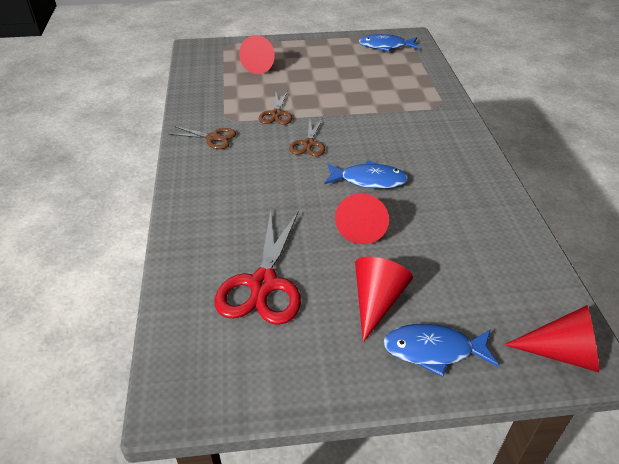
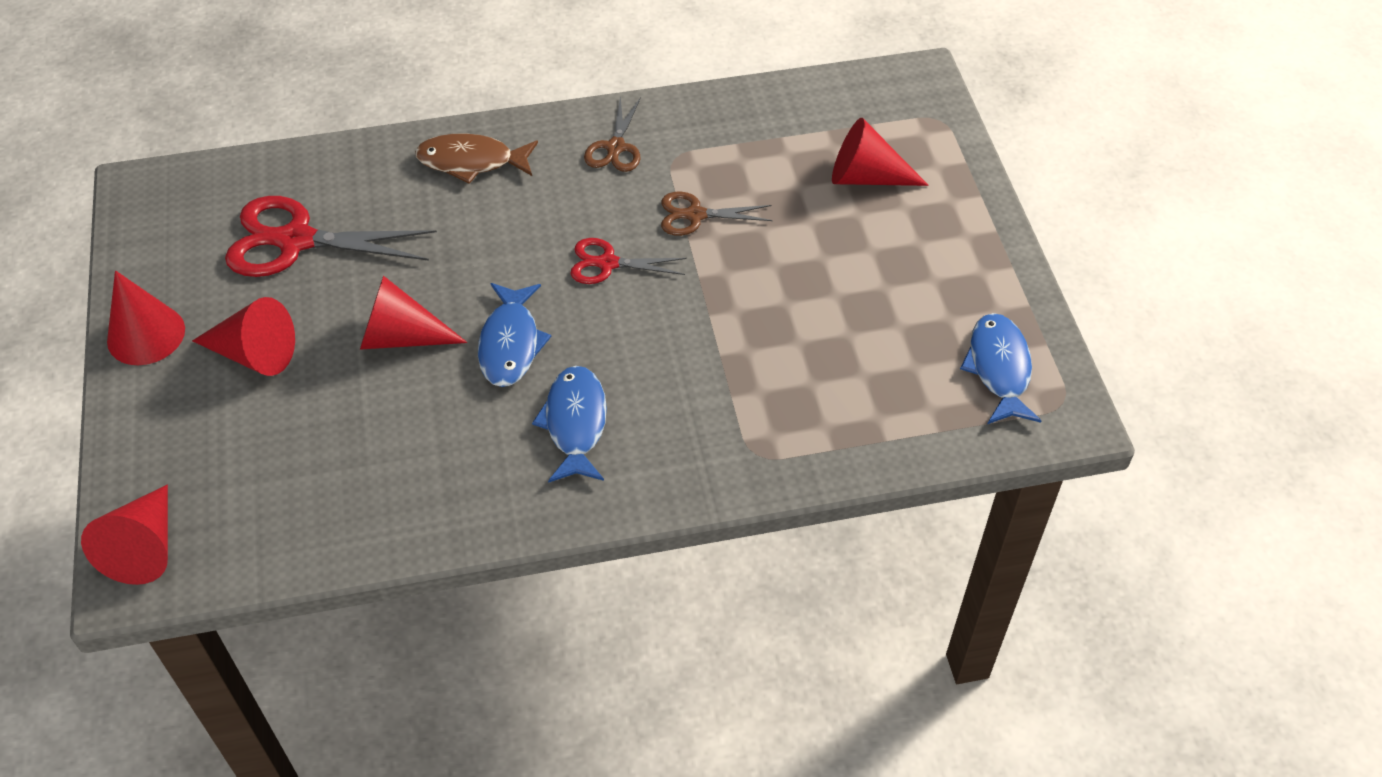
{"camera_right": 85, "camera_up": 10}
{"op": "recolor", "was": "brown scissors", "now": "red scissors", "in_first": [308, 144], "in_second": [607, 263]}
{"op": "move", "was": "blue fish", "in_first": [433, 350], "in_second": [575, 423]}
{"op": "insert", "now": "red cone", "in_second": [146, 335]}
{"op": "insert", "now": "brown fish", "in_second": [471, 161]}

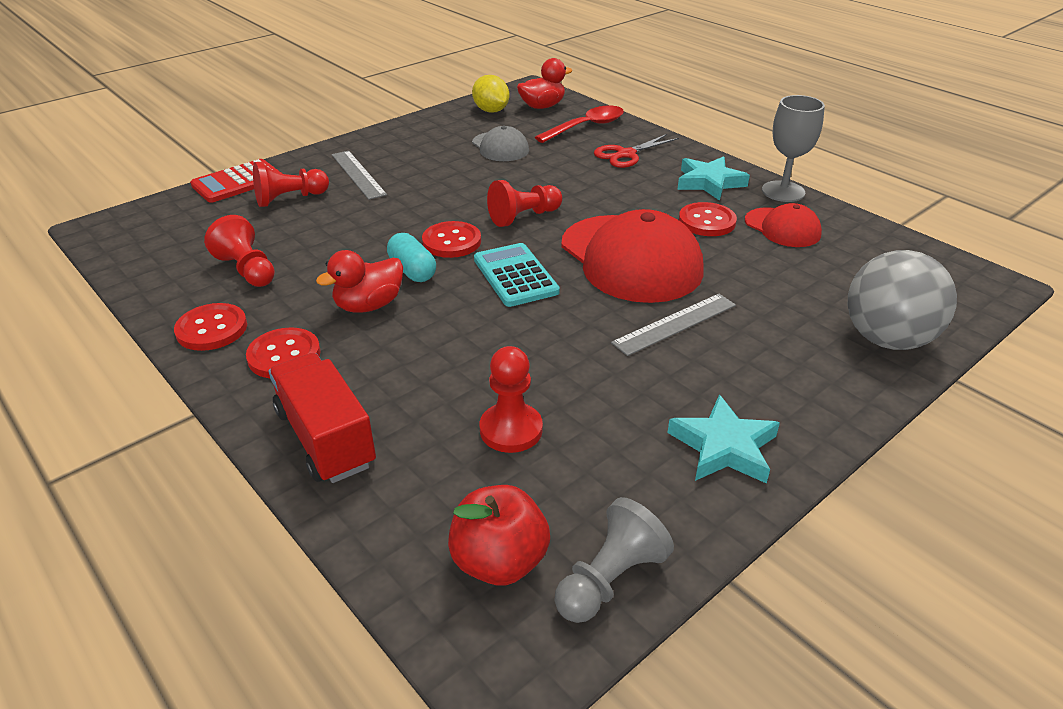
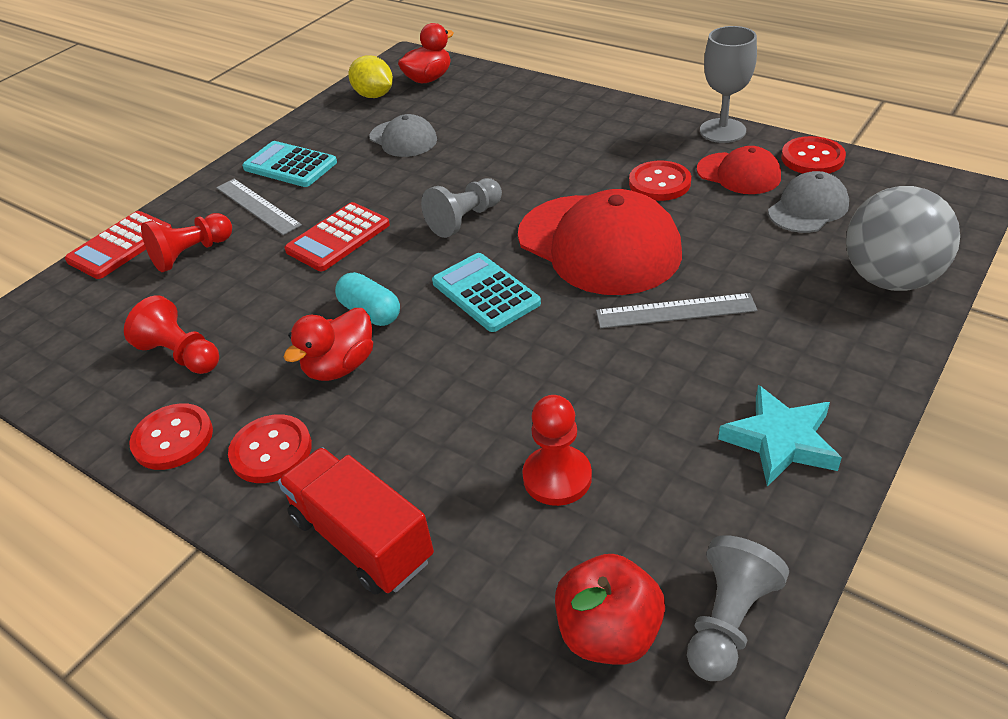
{"camera_right": -10, "camera_up": 5}
{"op": "move", "was": "red button", "in_first": [451, 242], "in_second": [812, 158]}
{"op": "recolor", "was": "red pawn", "now": "grey pawn", "in_first": [524, 217], "in_second": [465, 219]}
{"op": "delete", "was": "red spoon", "in_first": [586, 127]}
{"op": "delete", "was": "red scissors", "in_first": [626, 154]}
{"op": "rotate", "was": "grey ruler", "in_first": [675, 324], "in_second": [675, 311], "clockwise": 45}
{"op": "delete", "was": "turquoise star", "in_first": [709, 182]}
{"op": "insert", "now": "turquoise calculator", "in_second": [290, 165]}
{"op": "insert", "now": "red calculator", "in_second": [338, 238]}
{"op": "insert", "now": "grey cap", "in_second": [808, 208]}

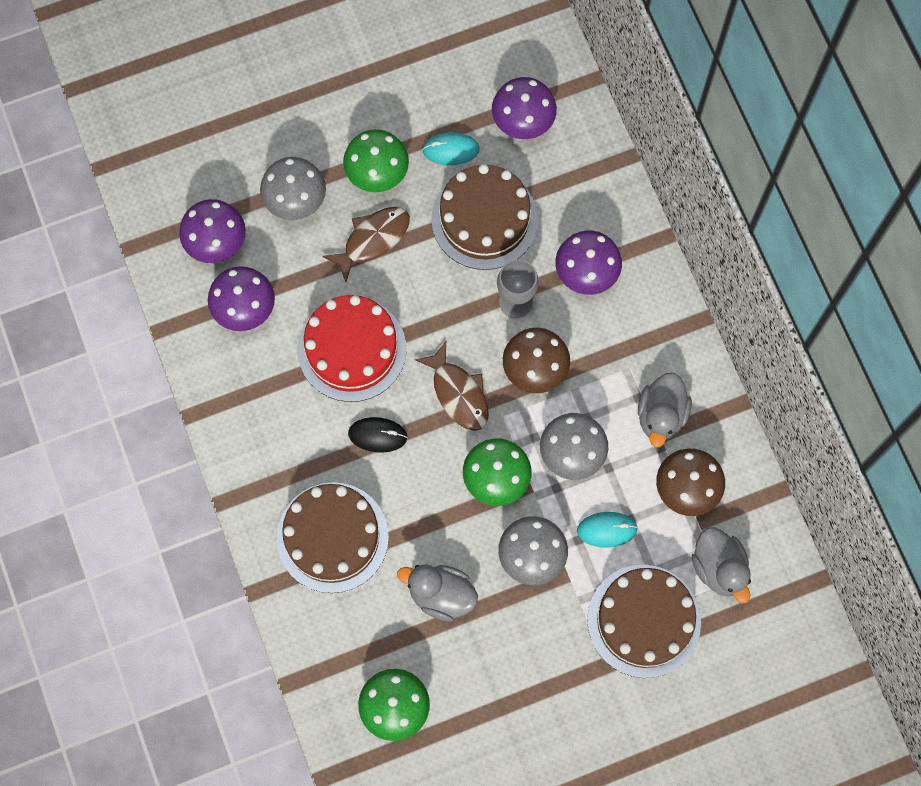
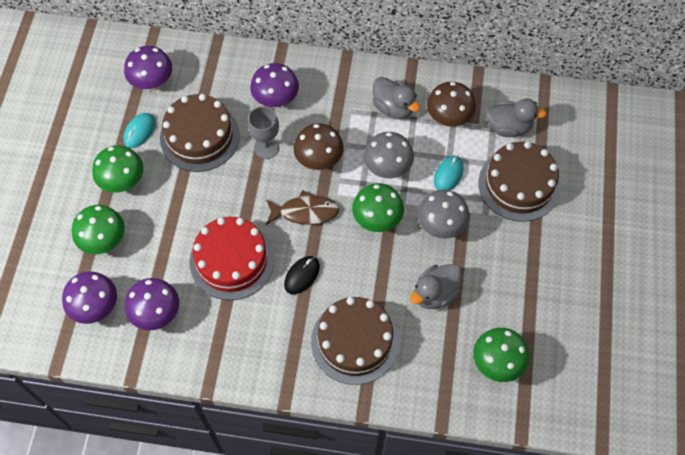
{"camera_right": -60, "camera_up": -10}
{"op": "recolor", "was": "grey mushroom", "now": "green mushroom", "in_first": [296, 201], "in_second": [104, 241]}
{"op": "delete", "was": "brown fish", "in_first": [372, 239]}

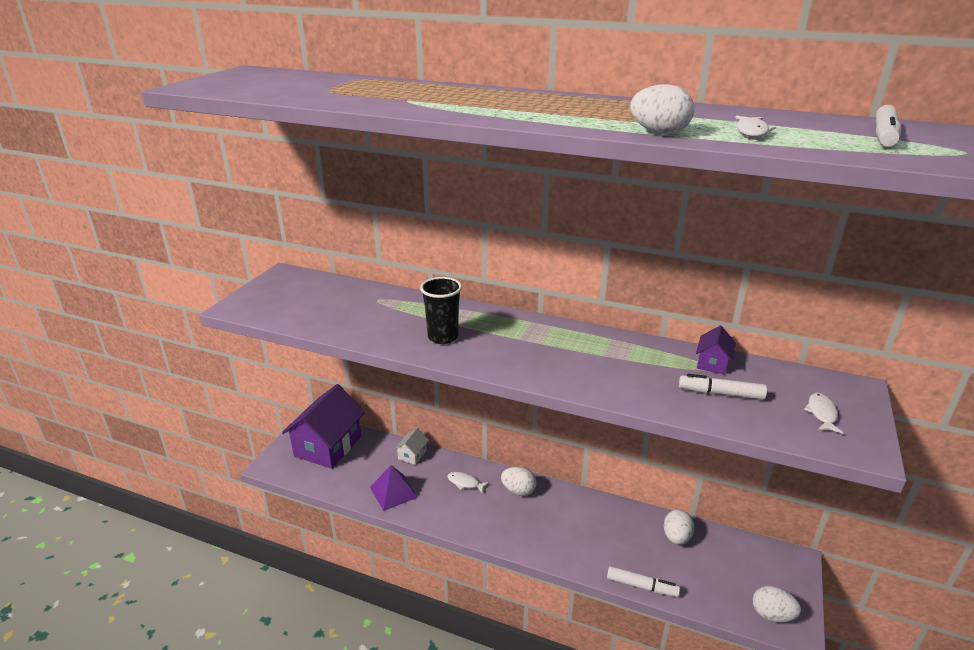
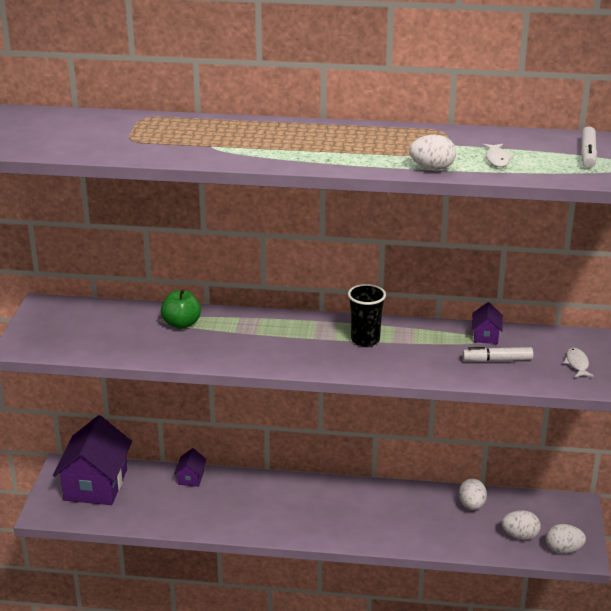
{"camera_right": -15, "camera_up": 0}
{"op": "delete", "was": "purple pyramid", "in_first": [393, 492]}
{"op": "recolor", "was": "white house", "now": "purple house", "in_first": [412, 455], "in_second": [191, 478]}
{"op": "move", "was": "black cup", "in_first": [443, 337], "in_second": [365, 340]}
{"op": "delete", "was": "white fish", "in_first": [465, 483]}
{"op": "move", "was": "white egg", "in_first": [518, 490], "in_second": [520, 536]}
{"op": "delete", "was": "white marker", "in_first": [641, 586]}
{"op": "insert", "now": "green apple", "in_second": [181, 324]}

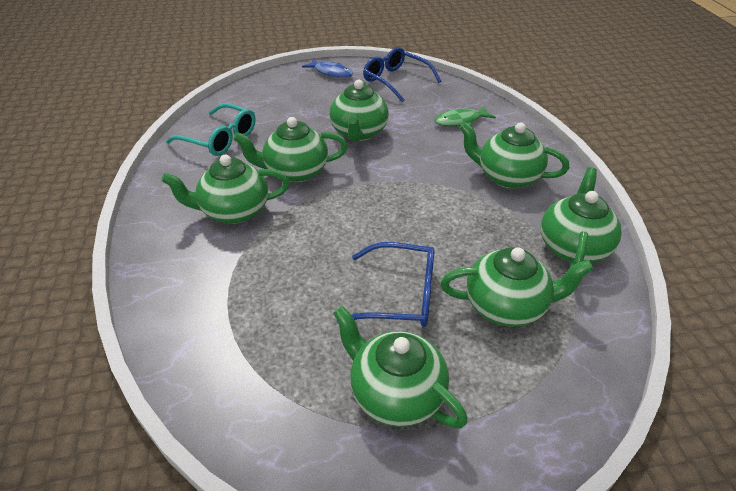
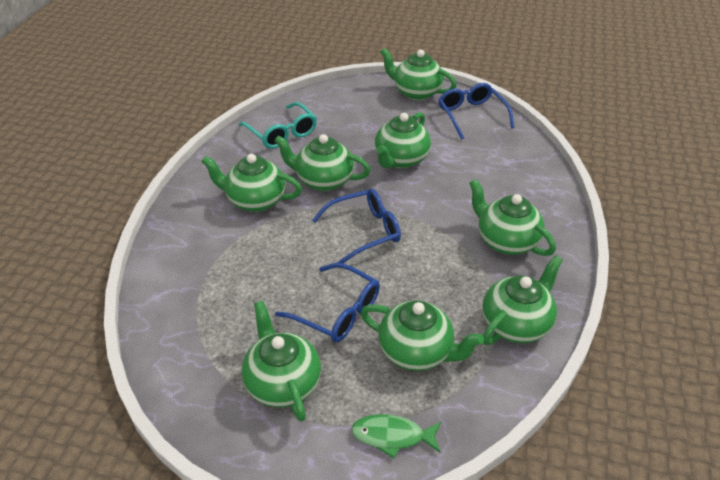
{"camera_right": 25, "camera_up": 0}
{"op": "replace", "was": "blue fish", "now": "green teapot", "in_first": [331, 73], "in_second": [416, 92]}
{"op": "move", "was": "green fish", "in_first": [460, 121], "in_second": [392, 436]}
{"op": "insert", "now": "blue glasses", "in_second": [364, 231]}

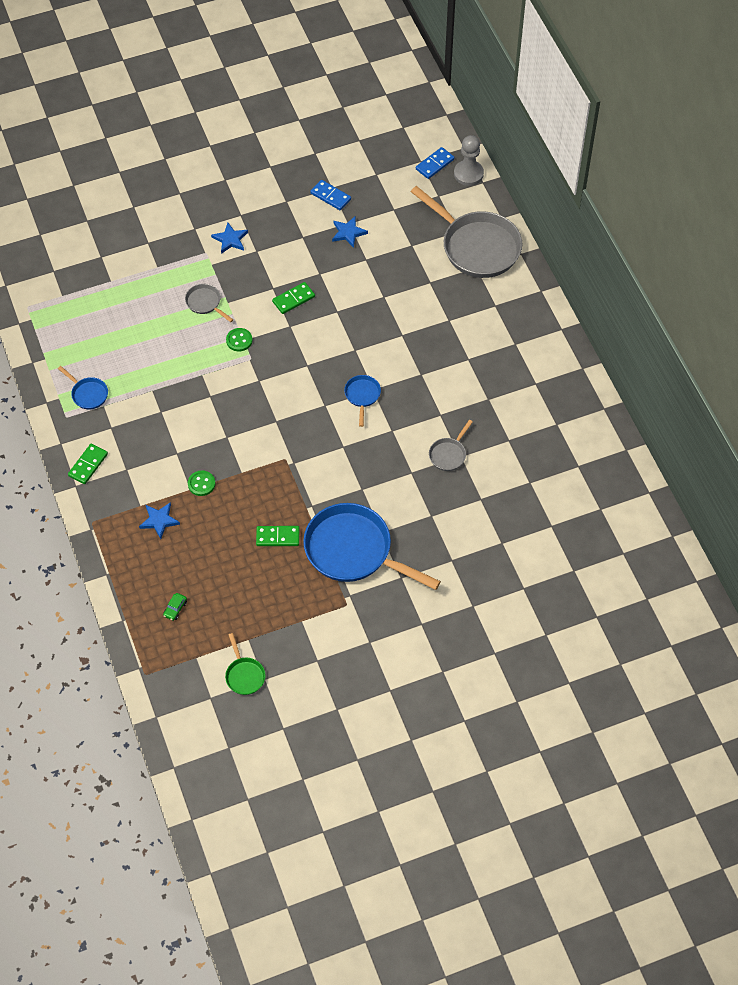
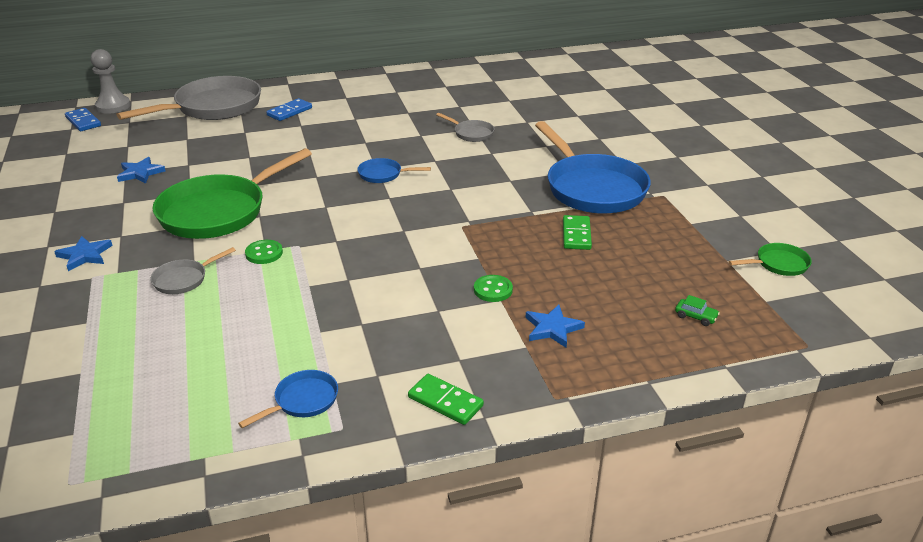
{"camera_right": -85, "camera_up": -25}
{"op": "replace", "was": "green domino", "now": "green pan", "in_first": [293, 299], "in_second": [218, 212]}
{"op": "rotate", "was": "blue pan", "in_first": [353, 551], "in_second": [592, 188], "clockwise": -60}
{"op": "move", "was": "blue domino", "in_first": [330, 196], "in_second": [289, 112]}

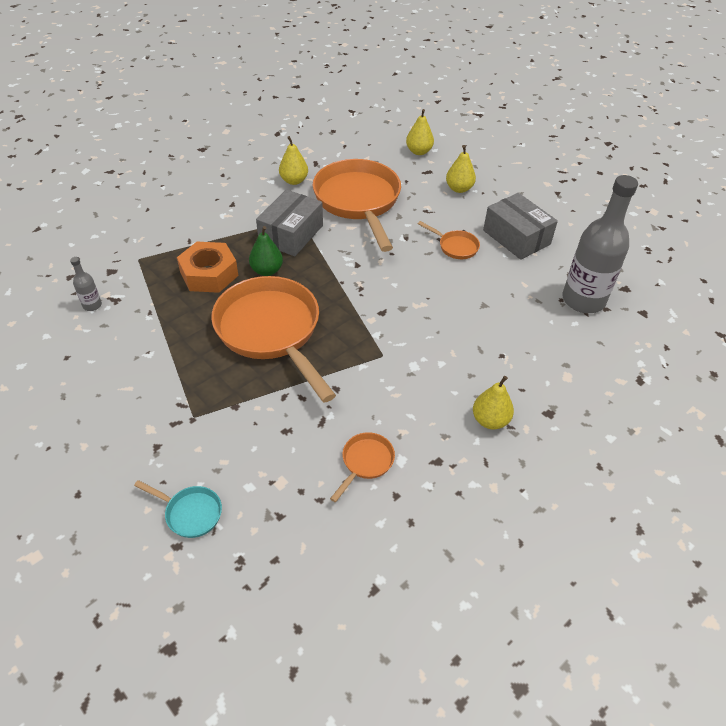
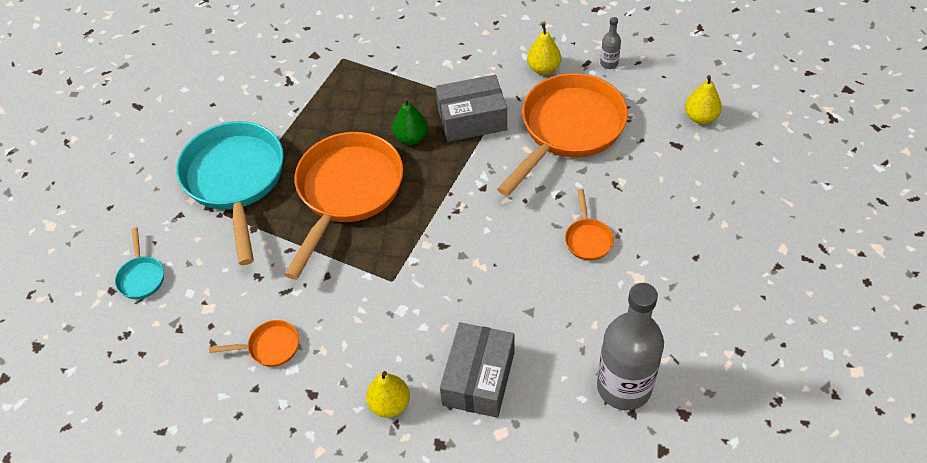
{"camera_right": 55, "camera_up": 5}
{"op": "move", "was": "grey bottle", "in_first": [92, 305], "in_second": [609, 63]}
{"op": "delete", "was": "orange nut", "in_first": [209, 274]}
{"op": "delete", "was": "yellow pear", "in_first": [459, 189]}
{"op": "move", "was": "grey box", "in_first": [516, 237], "in_second": [479, 378]}
{"op": "insert", "now": "turquoise pan", "in_second": [235, 181]}

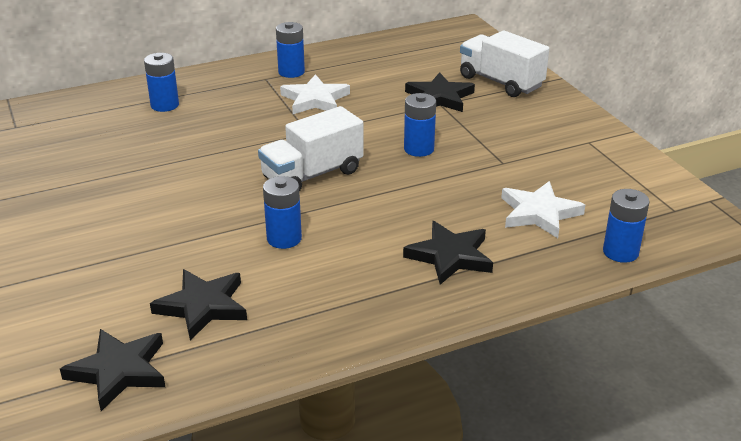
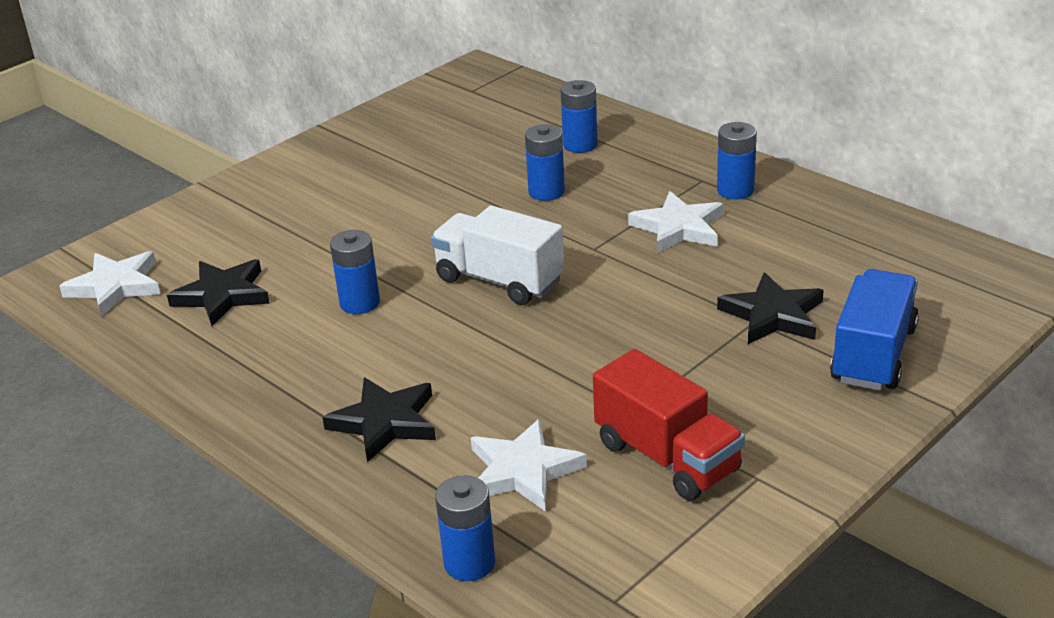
{"camera_right": 70, "camera_up": 0}
{"op": "recolor", "was": "black star", "now": "white star", "in_first": [119, 371], "in_second": [115, 286]}
{"op": "move", "was": "blue battery", "in_first": [419, 149], "in_second": [546, 192]}
{"op": "recolor", "was": "white truck", "now": "blue truck", "in_first": [501, 82], "in_second": [873, 355]}
{"op": "insert", "now": "red truck", "in_second": [667, 457]}

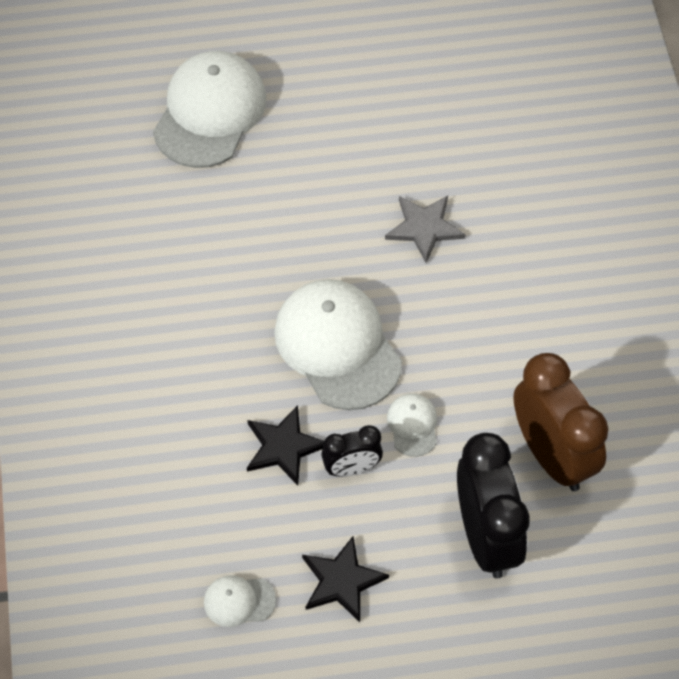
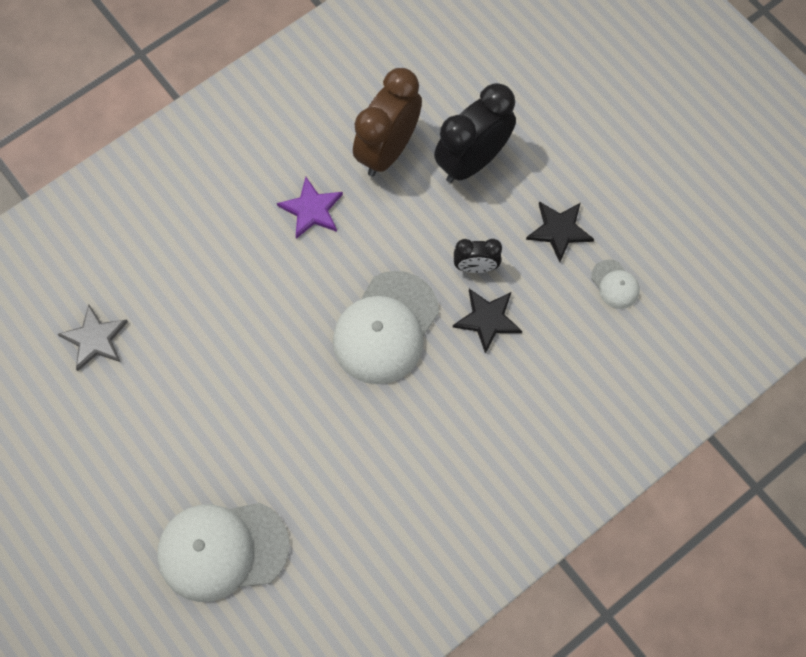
{"camera_right": -120, "camera_up": 10}
{"op": "rotate", "was": "black clock", "in_first": [351, 468], "in_second": [475, 267], "clockwise": 135}
{"op": "move", "was": "grey star", "in_first": [424, 228], "in_second": [95, 339]}
{"op": "delete", "was": "white cap", "in_first": [412, 425]}
{"op": "insert", "now": "purple star", "in_second": [311, 209]}

